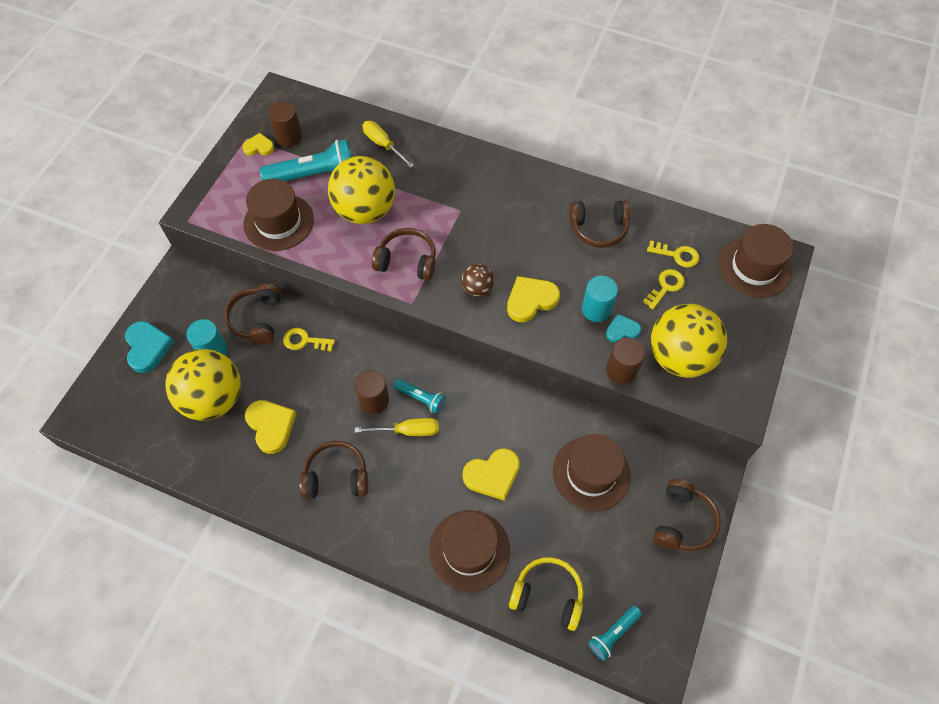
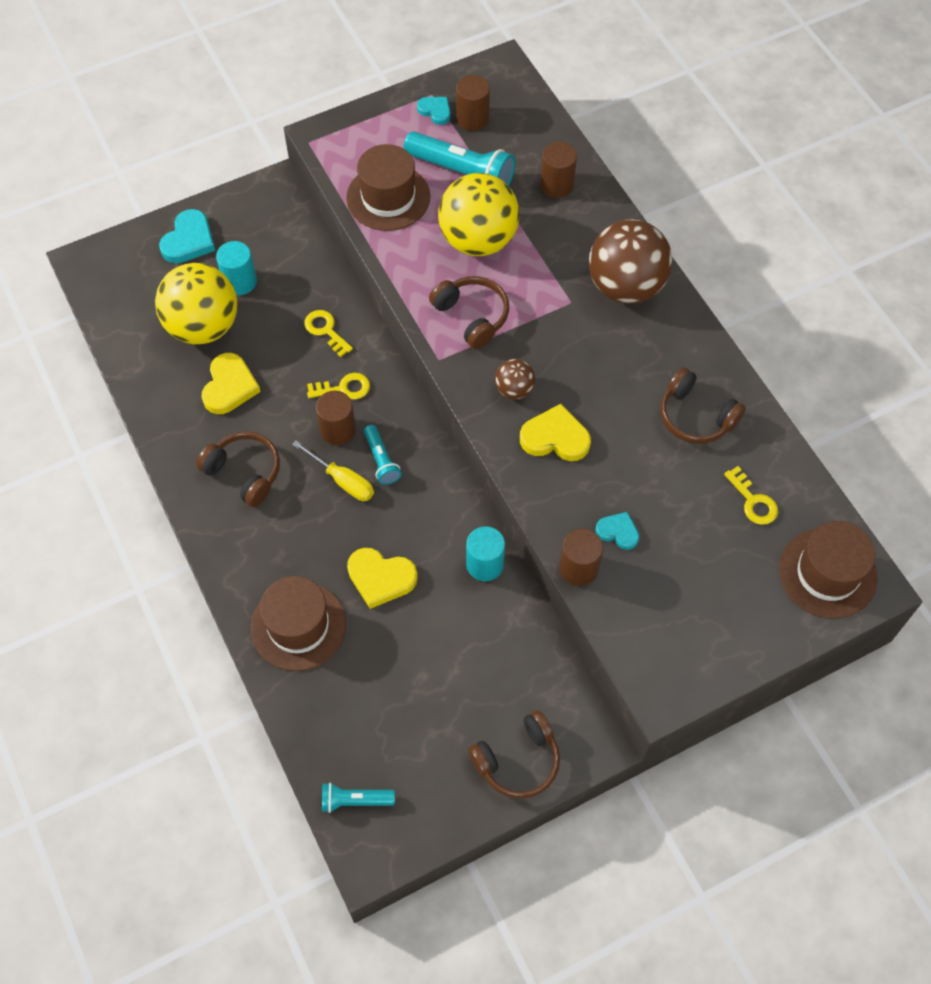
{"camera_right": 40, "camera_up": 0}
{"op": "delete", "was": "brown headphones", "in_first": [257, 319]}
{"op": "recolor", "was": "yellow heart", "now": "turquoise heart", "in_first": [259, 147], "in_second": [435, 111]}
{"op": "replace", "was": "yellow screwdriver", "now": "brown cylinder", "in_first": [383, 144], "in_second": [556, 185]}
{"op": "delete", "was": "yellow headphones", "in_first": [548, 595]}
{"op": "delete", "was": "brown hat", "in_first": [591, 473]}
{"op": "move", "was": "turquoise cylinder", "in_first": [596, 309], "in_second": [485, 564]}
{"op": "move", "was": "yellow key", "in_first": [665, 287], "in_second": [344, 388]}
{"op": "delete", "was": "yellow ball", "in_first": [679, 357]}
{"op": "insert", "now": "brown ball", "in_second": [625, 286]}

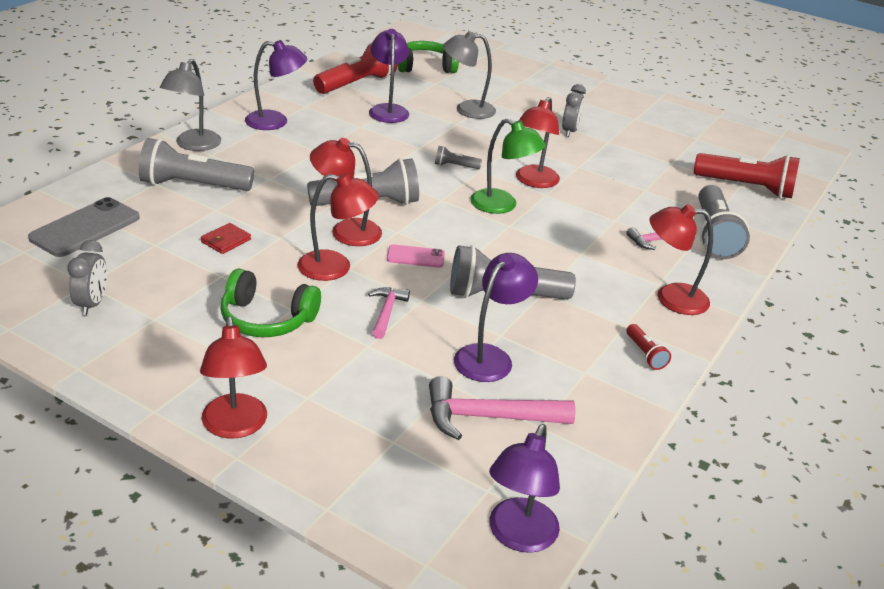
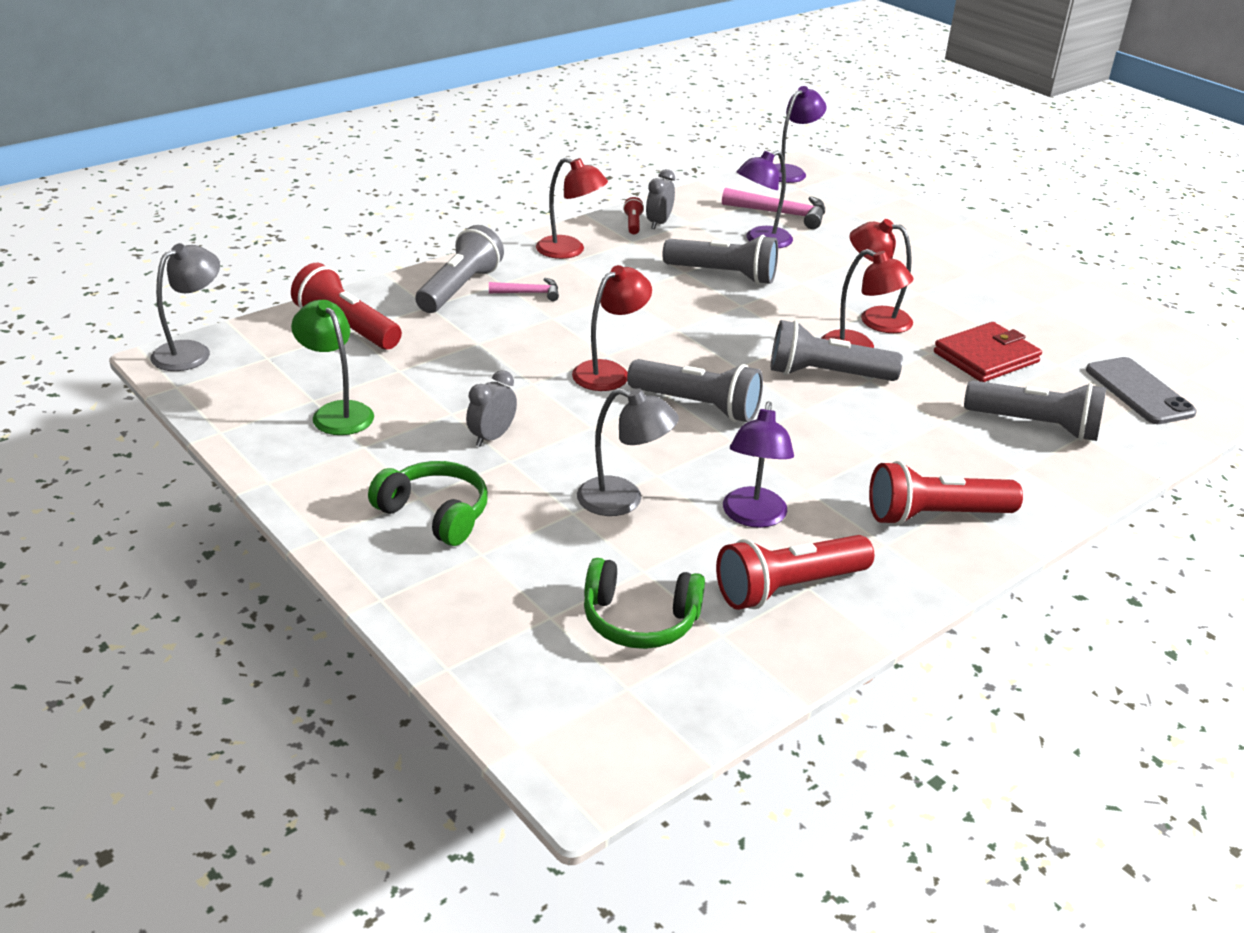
{"camera_right": -160, "camera_up": 0}
{"op": "rotate", "was": "grey phone", "in_first": [85, 228], "in_second": [1139, 391], "clockwise": -75}
{"op": "move", "was": "grey clock", "in_first": [92, 304], "in_second": [658, 223]}
{"op": "move", "was": "grey lamp", "in_first": [193, 145], "in_second": [191, 352]}
{"op": "delete", "was": "red lamp", "in_first": [235, 427]}
{"op": "resize", "was": "red wallet", "in_first": [226, 241], "in_second": [986, 357], "ratio": 2.04}
{"op": "move", "was": "green headphones", "in_first": [266, 319], "in_second": [435, 514]}
{"op": "replace", "was": "purple lamp", "now": "red flashlight", "in_first": [275, 122], "in_second": [935, 516]}
{"op": "delete", "was": "pink hammer", "in_first": [386, 312]}
{"op": "delete", "was": "pink phone", "in_first": [415, 257]}
{"op": "resize", "was": "grey flashlight", "in_first": [455, 166], "in_second": [698, 406], "ratio": 2.18}
{"op": "move", "was": "green lamp", "in_first": [502, 206], "in_second": [337, 412]}

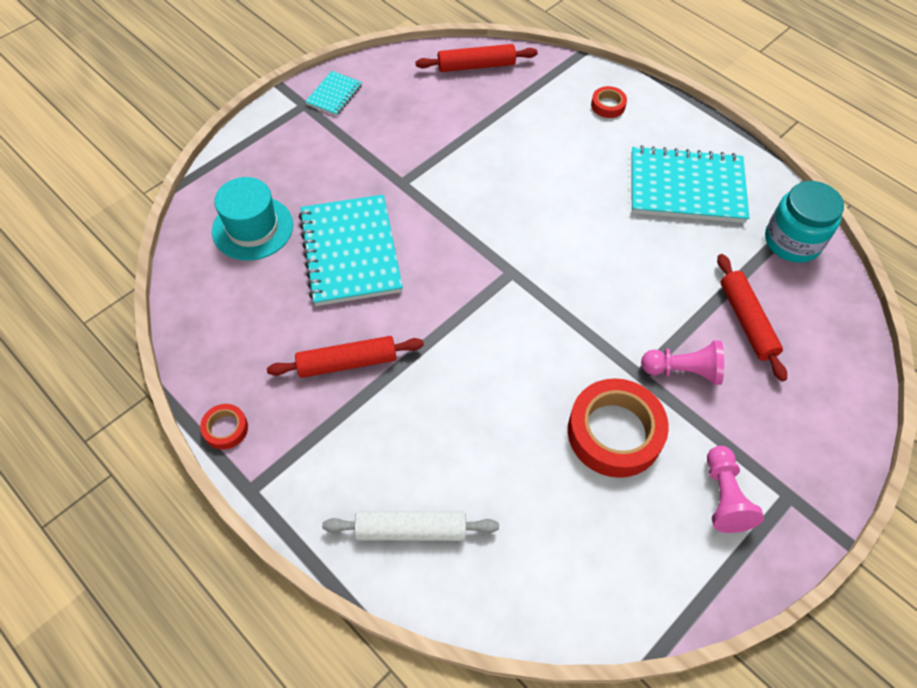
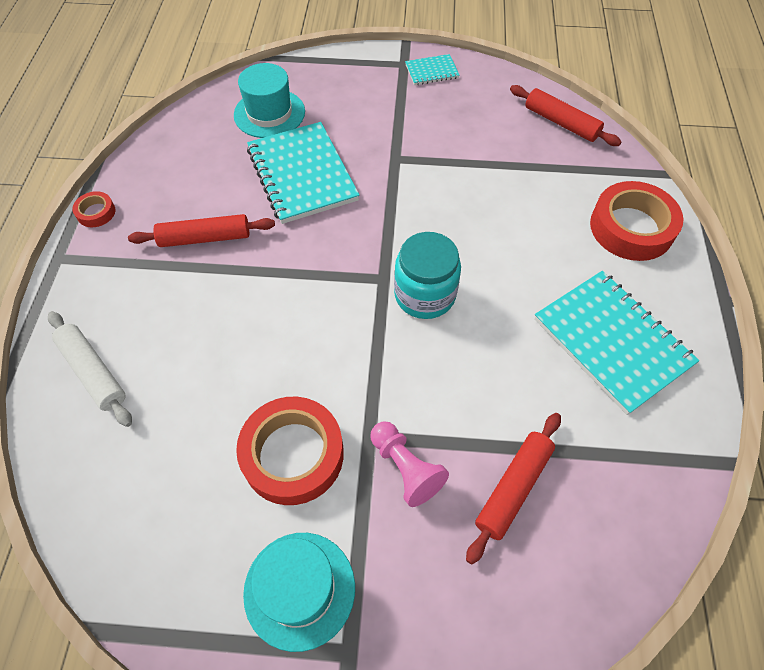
{"camera_right": 50, "camera_up": 0}
{"op": "rotate", "was": "red rolling pin", "in_first": [347, 363], "in_second": [205, 238], "clockwise": -45}
{"op": "rotate", "was": "turquoise notebook", "in_first": [350, 252], "in_second": [302, 174], "clockwise": -60}
{"op": "resize", "was": "red tape", "in_first": [608, 105], "in_second": [631, 228], "ratio": 2.15}
{"op": "replace", "was": "pink pawn", "now": "turquoise hat", "in_first": [724, 496], "in_second": [299, 589]}
{"op": "move", "was": "turquoise jar", "in_first": [792, 241], "in_second": [425, 295]}

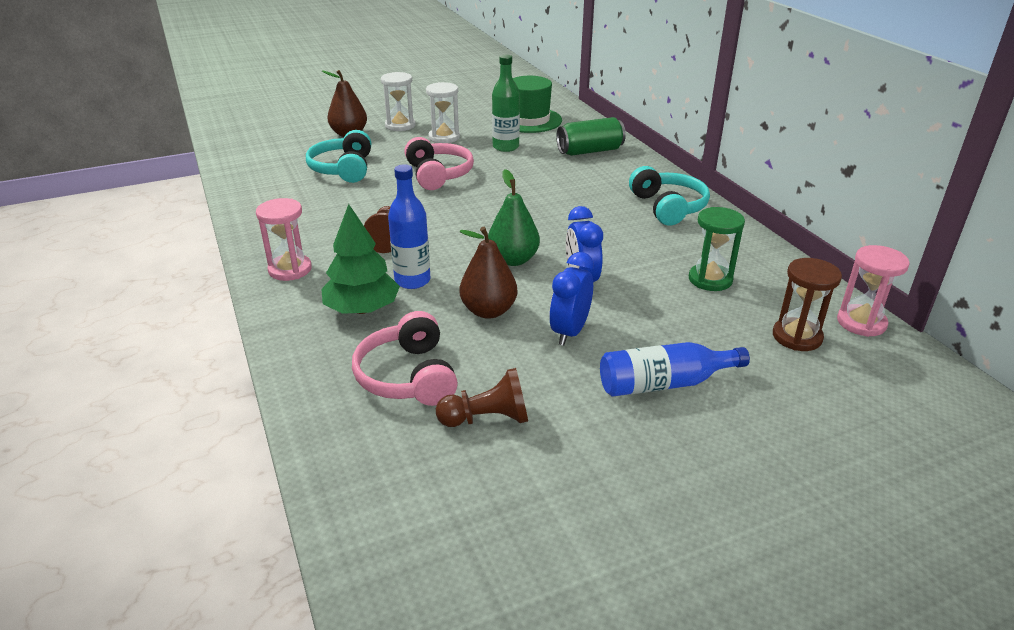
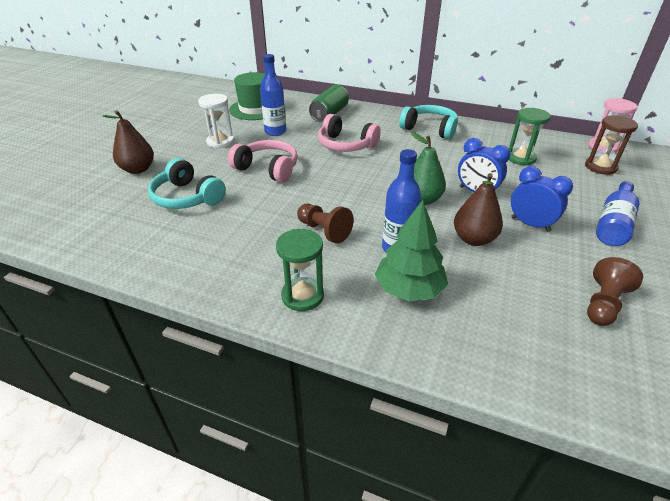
{"camera_right": -45, "camera_up": 5}
{"op": "recolor", "was": "pink hourglass", "now": "green hourglass", "in_first": [290, 269], "in_second": [302, 296]}
{"op": "move", "was": "pink headphones", "in_first": [408, 376], "in_second": [346, 145]}
{"op": "delete", "was": "white hourglass", "in_first": [400, 125]}
{"op": "recolor", "was": "green bottle", "now": "blue bottle", "in_first": [505, 147], "in_second": [275, 132]}
{"op": "rotate", "was": "blue clock", "in_first": [570, 332], "in_second": [530, 224], "clockwise": 150}

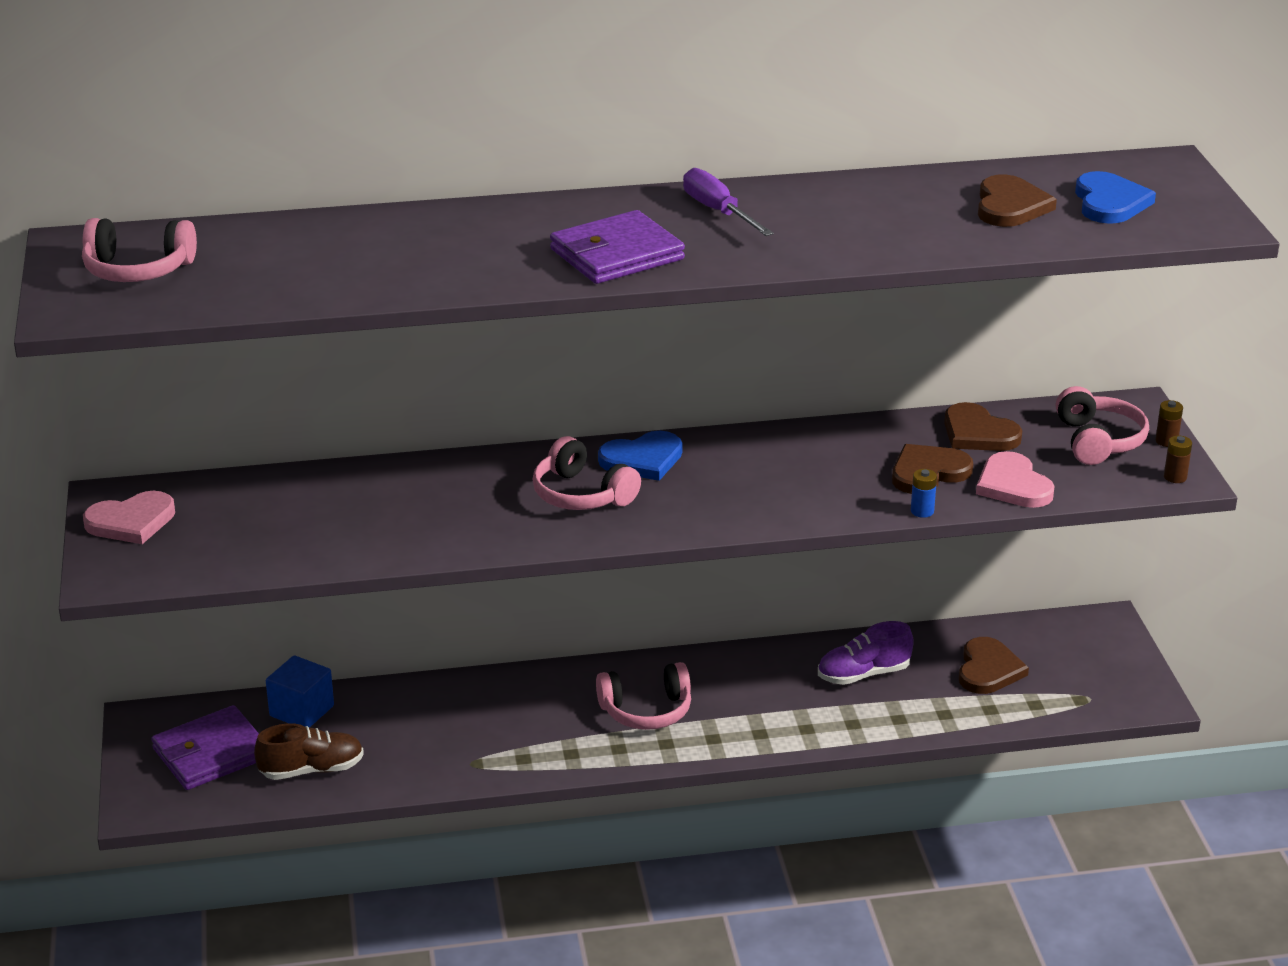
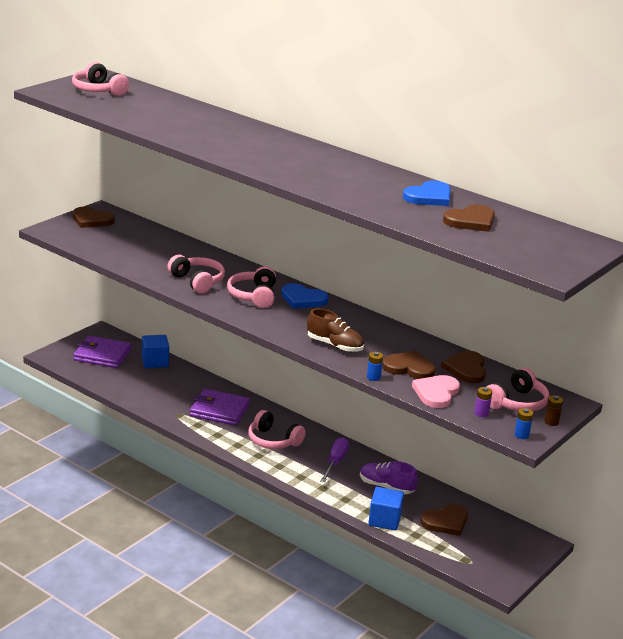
{"camera_right": 45, "camera_up": -5}
{"op": "recolor", "was": "pink heart", "now": "brown heart", "in_first": [131, 521], "in_second": [91, 220]}
{"op": "move", "was": "brown shoe", "in_first": [311, 770], "in_second": [335, 345]}
{"op": "move", "was": "purple wallet", "in_first": [616, 254], "in_second": [219, 410]}
{"op": "move", "was": "purple screwdriver", "in_first": [718, 211], "in_second": [335, 462]}
{"op": "move", "was": "blue heart", "in_first": [1109, 202], "in_second": [429, 197]}
{"op": "recolor", "was": "brown battery", "now": "blue battery", "in_first": [1175, 477], "in_second": [521, 435]}
{"op": "insert", "now": "pink headphones", "in_second": [197, 281]}
{"op": "insert", "now": "blue cube", "in_second": [384, 520]}
{"op": "insert", "now": "purple battery", "in_second": [481, 413]}

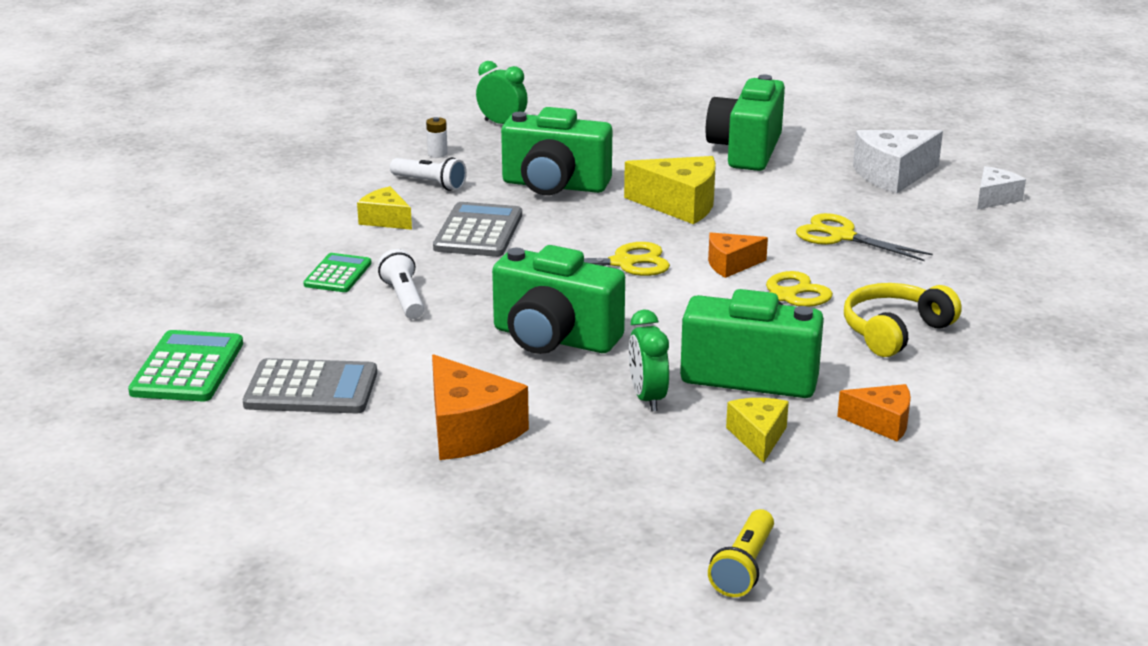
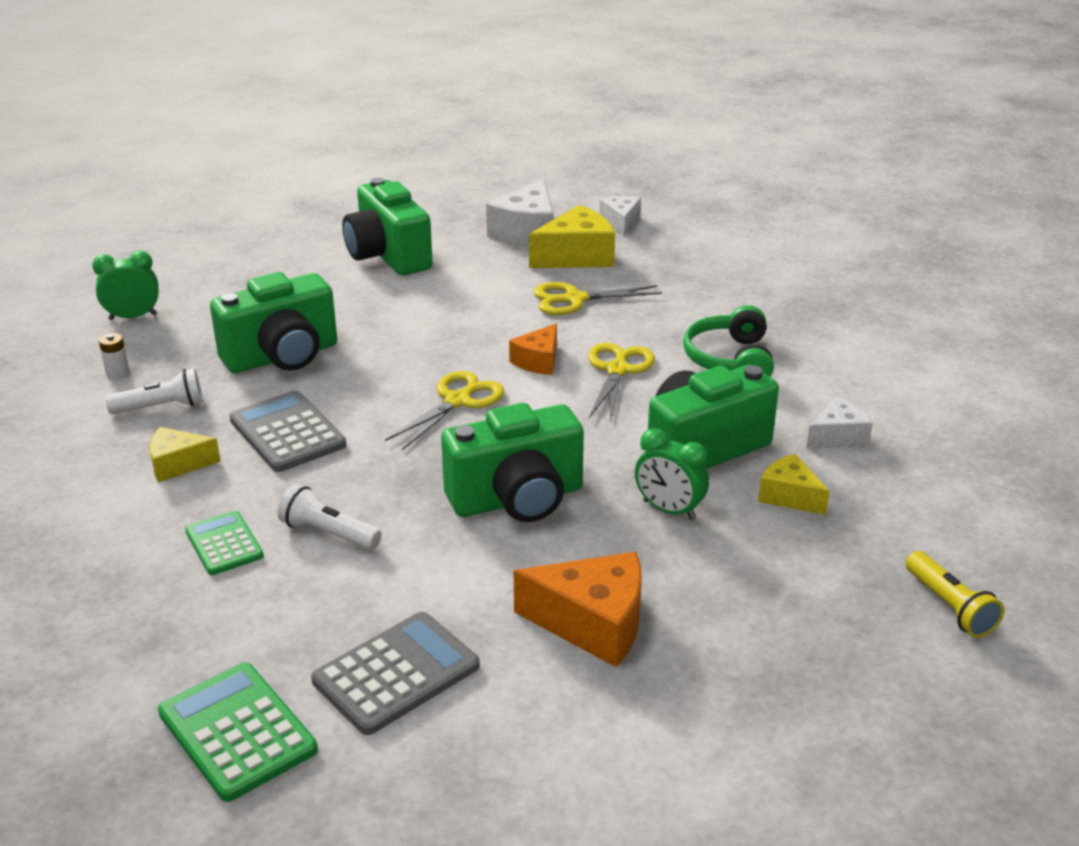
{"camera_right": -45, "camera_up": 5}
{"op": "move", "was": "yellow cheese", "in_first": [680, 205], "in_second": [577, 256]}
{"op": "recolor", "was": "orange cheese", "now": "white cheese", "in_first": [882, 423], "in_second": [838, 437]}
{"op": "recolor", "was": "yellow headphones", "now": "green headphones", "in_first": [894, 331], "in_second": [730, 360]}

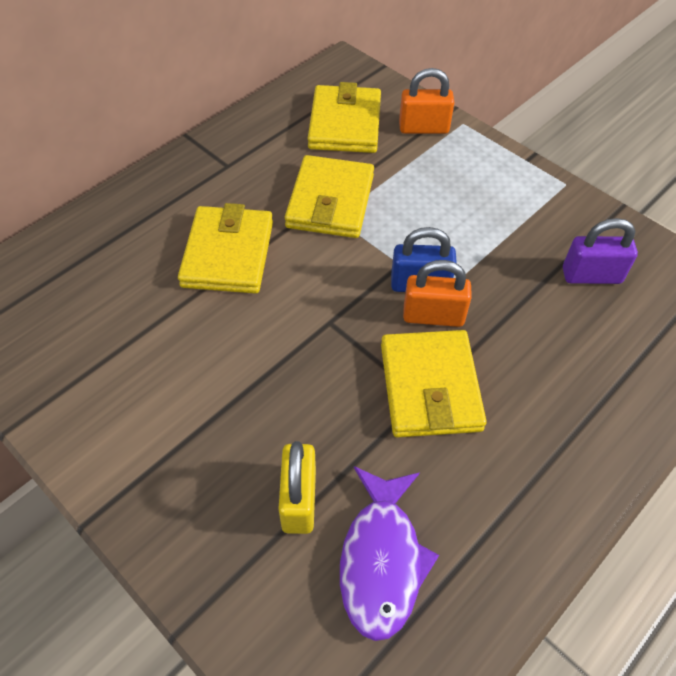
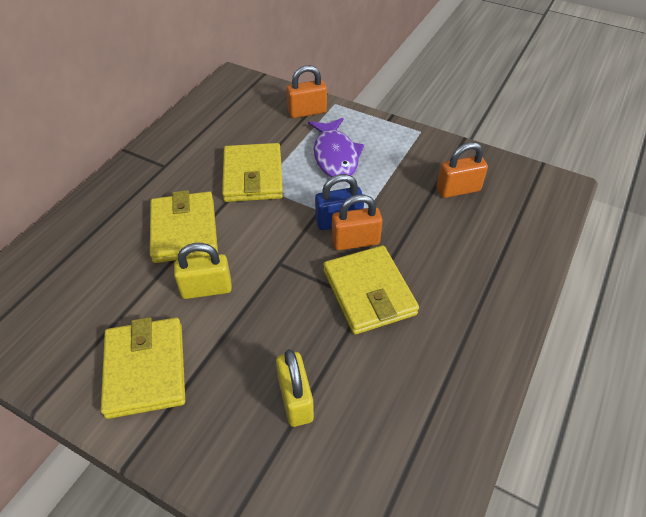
{"camera_right": -15, "camera_up": -5}
{"op": "move", "was": "yellow wallet", "in_first": [345, 124], "in_second": [145, 369]}
{"op": "move", "was": "purple fish", "in_first": [382, 560], "in_second": [335, 156]}
{"op": "recolor", "was": "purple padlock", "now": "orange padlock", "in_first": [591, 276], "in_second": [458, 190]}
{"op": "insert", "now": "yellow padlock", "in_second": [206, 289]}

